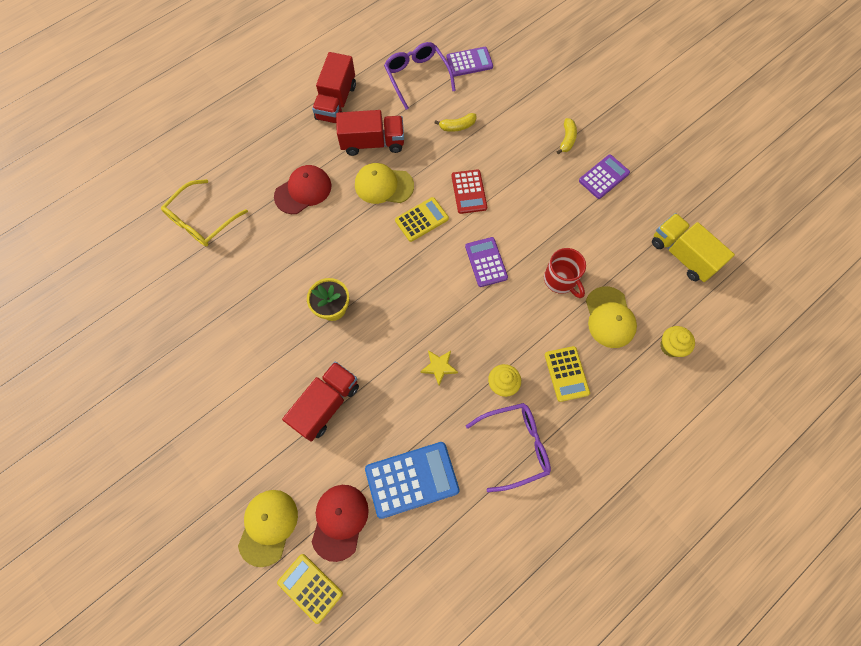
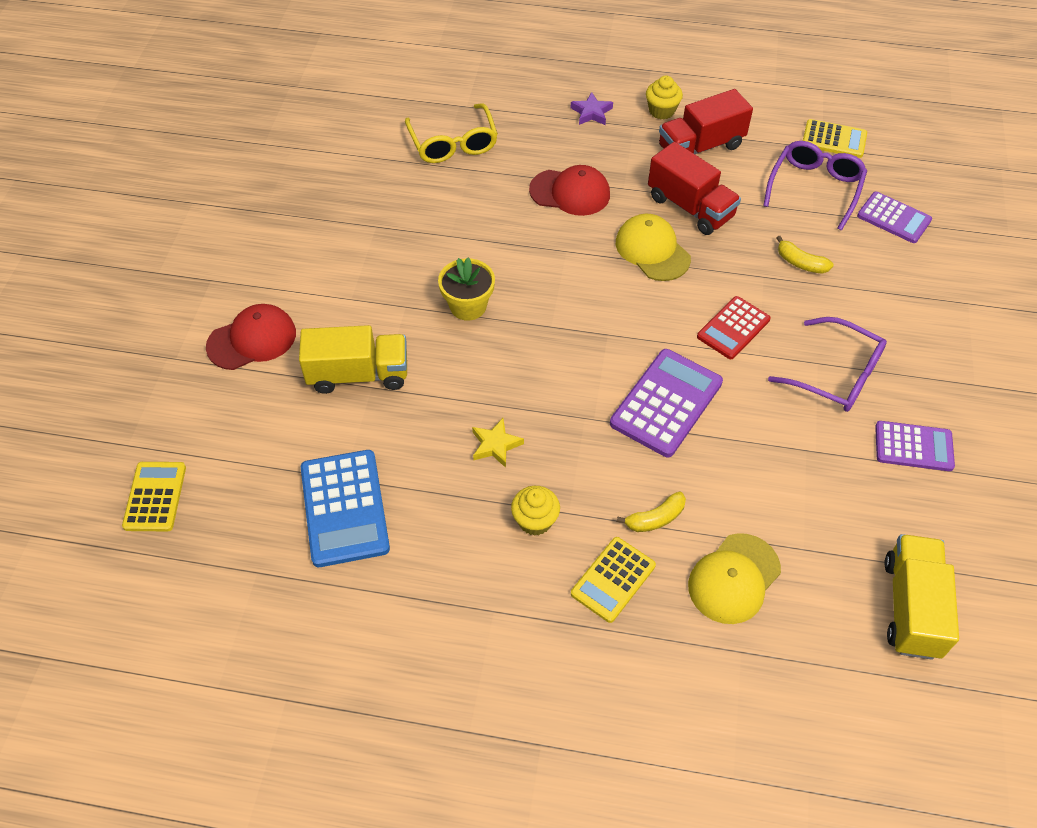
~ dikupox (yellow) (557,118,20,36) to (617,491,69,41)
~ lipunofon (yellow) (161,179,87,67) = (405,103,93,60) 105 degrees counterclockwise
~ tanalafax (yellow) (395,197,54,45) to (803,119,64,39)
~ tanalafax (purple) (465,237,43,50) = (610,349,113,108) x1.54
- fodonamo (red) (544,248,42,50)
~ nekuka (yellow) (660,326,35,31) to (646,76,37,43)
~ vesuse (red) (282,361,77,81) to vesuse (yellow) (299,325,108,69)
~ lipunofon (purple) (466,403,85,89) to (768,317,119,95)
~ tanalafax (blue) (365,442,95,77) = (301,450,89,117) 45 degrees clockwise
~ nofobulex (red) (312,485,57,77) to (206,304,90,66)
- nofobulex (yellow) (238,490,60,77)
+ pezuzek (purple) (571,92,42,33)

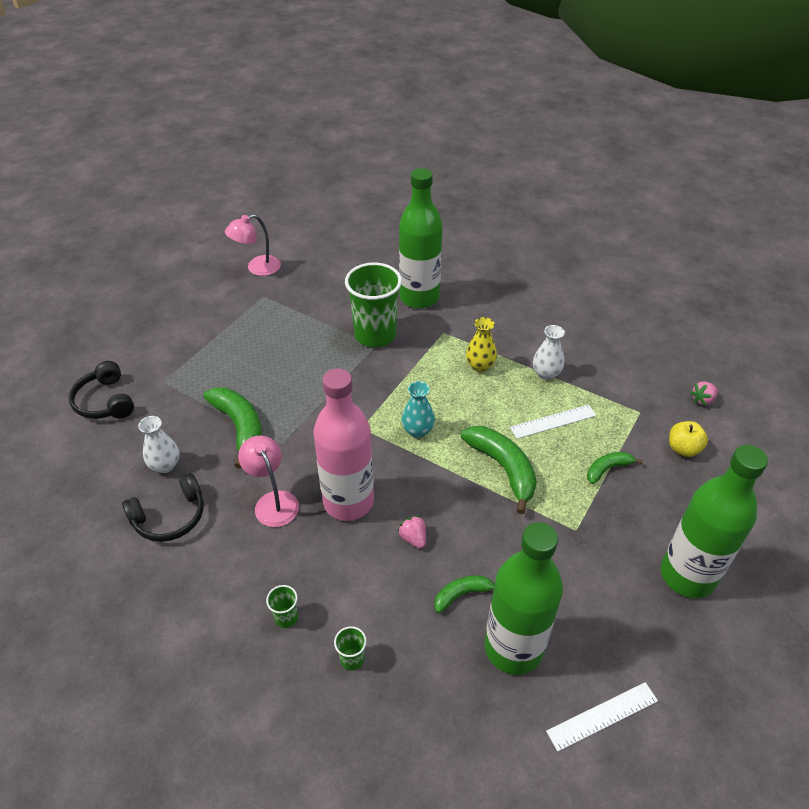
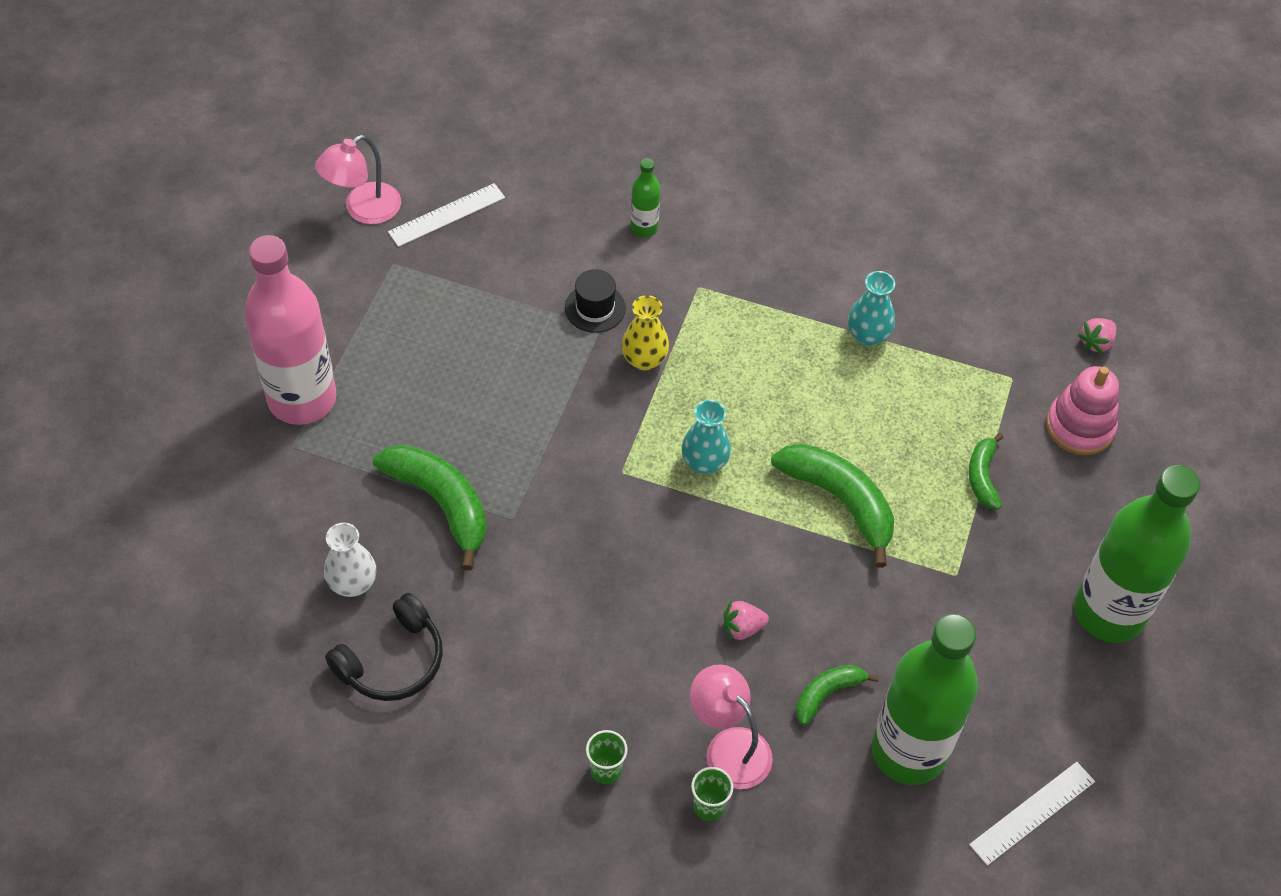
~ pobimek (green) (399,168,43,141) = (631,158,29,79) x0.43
~ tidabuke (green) (345,263,57,84) to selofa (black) (565,269,61,64)
~ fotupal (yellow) (466,317,31,55) to (621,295,48,75)
~ fotupal (white) (533,325,32,55) to fotupal (turquoise) (848,271,47,75)
- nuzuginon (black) (69,361,65,58)
~ pobimek (pink) (313,368,61,153) to (244,235,92,190)
~ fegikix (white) (510,405,86,34) to (388,183,117,64)
~ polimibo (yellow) (669,421,39,36) to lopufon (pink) (1046,366,73,89)
~ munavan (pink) (238,436,61,91) to (690,664,83,125)
~ dikupox (green) (587,452,56,32) = (969,433,35,76) 45 degrees counterclockwise
~ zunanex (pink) (397,515,29,34) = (724,601,45,40) 60 degrees counterclockwise

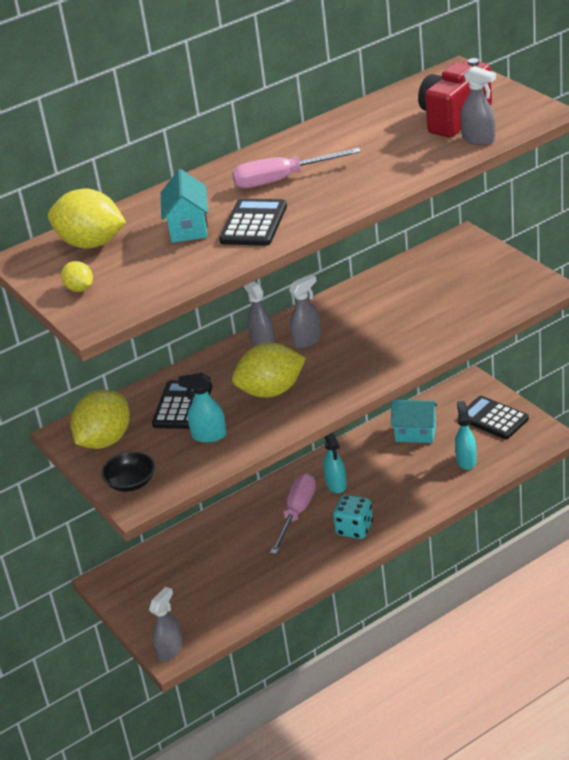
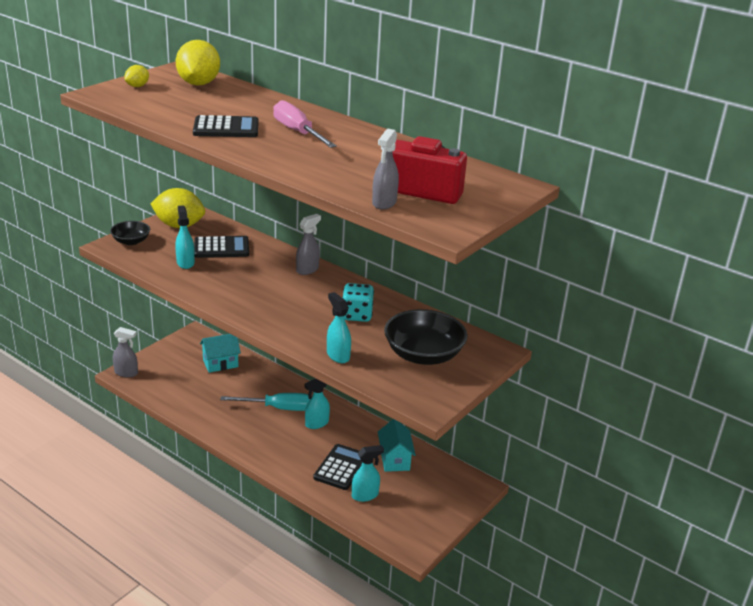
~ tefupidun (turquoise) (161,169,47,74) to (200,334,41,39)
- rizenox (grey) (289,274,32,74)
- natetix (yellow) (232,343,74,55)
~ tanalafax (black) (458,396,71,43) to (313,444,49,46)
~ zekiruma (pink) (270,473,46,81) to zekiruma (turquoise) (220,393,90,18)
~ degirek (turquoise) (333,495,40,44) to (342,283,32,39)
+ rizenox (turquoise) (327,292,24,71)
+ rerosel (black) (384,309,84,56)

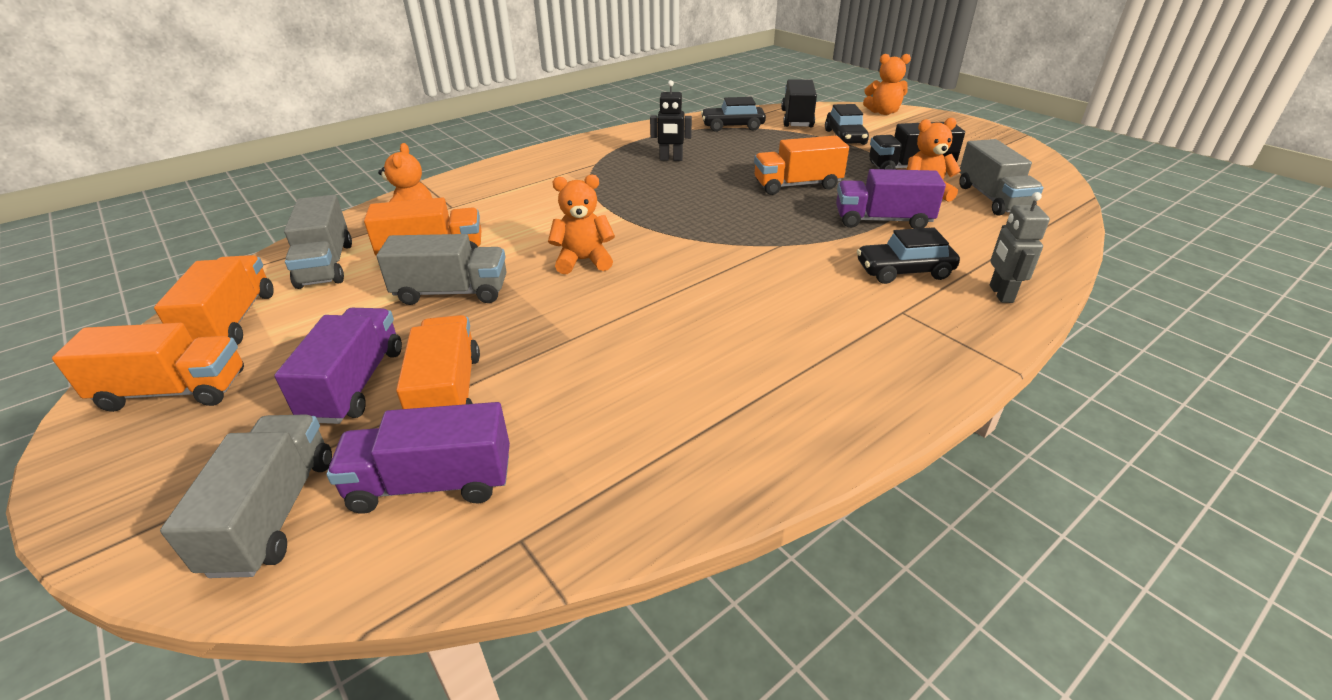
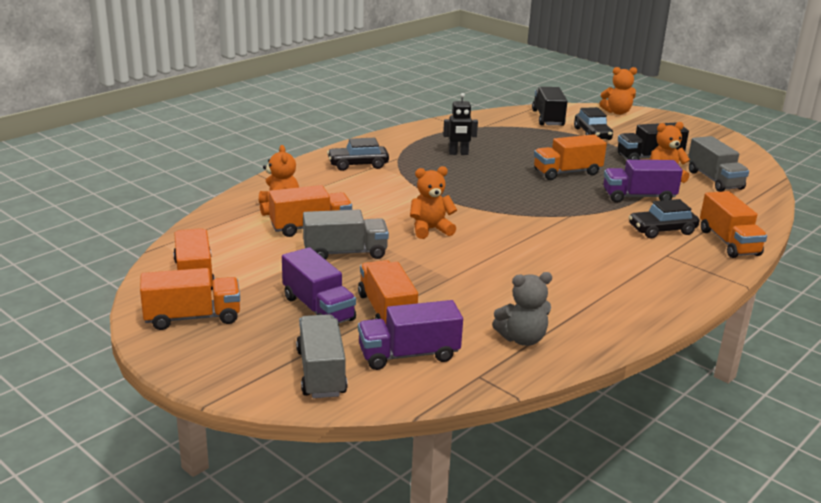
~ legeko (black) (701,97,65,35) to (327,138,62,33)
~ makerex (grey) (989,192,61,111) to vesuse (orange) (700,191,67,67)
- vesuse (grey) (284,195,68,94)
~ vesuse (purple) (274,308,128,116) = (282,247,74,76) 150 degrees clockwise
+ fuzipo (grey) (492,272,60,74)

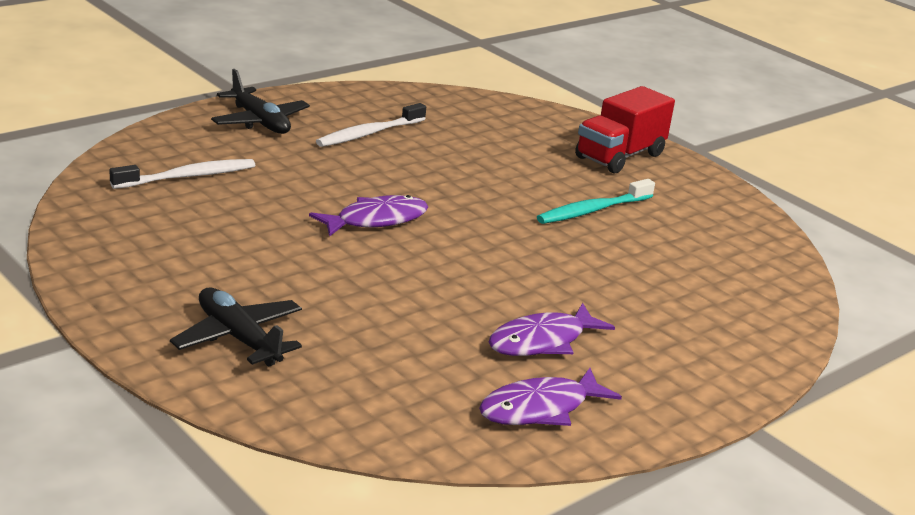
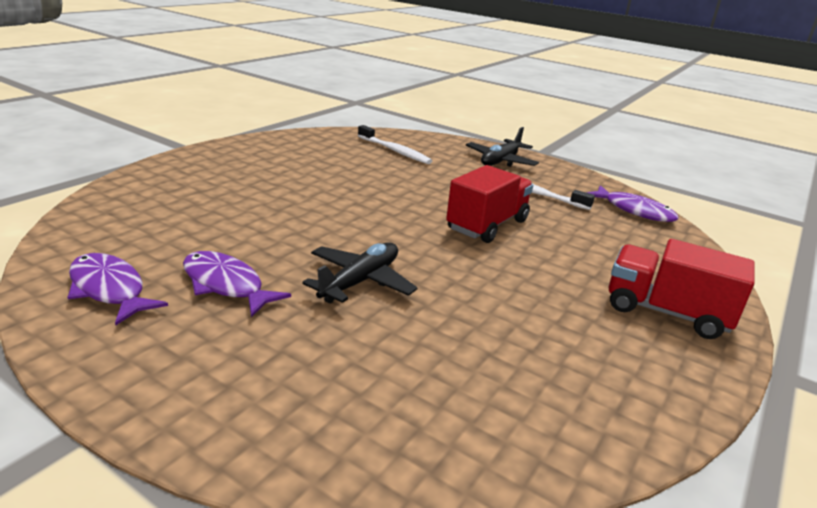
- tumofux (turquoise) (537,179,118,45)
~ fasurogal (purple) (309,195,119,42) to (586,185,93,37)
~ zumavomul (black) (170,288,132,78) to (302,242,116,61)
+ vesuse (red) (446,165,87,78)

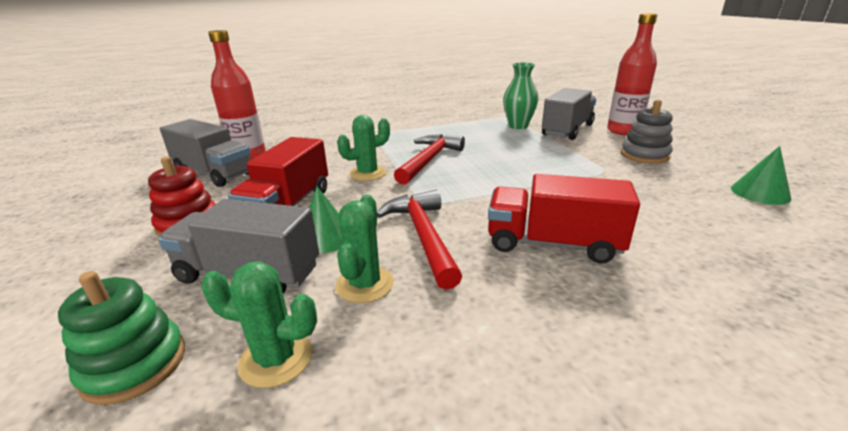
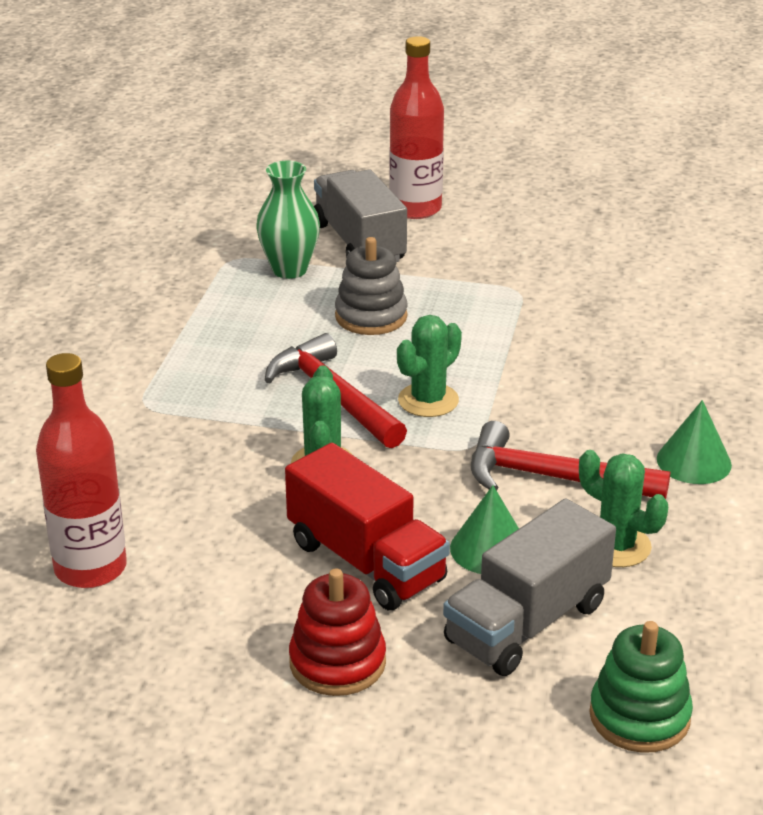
~ lopufon (grey) (621,100,52,64) to (335,237,73,98)
- vesuse (grey) (160,119,91,68)
~ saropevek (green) (731,146,60,59) to (657,400,75,84)
- vesuse (red) (488,174,152,89)
~ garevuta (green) (202,261,115,127) to (397,315,65,102)

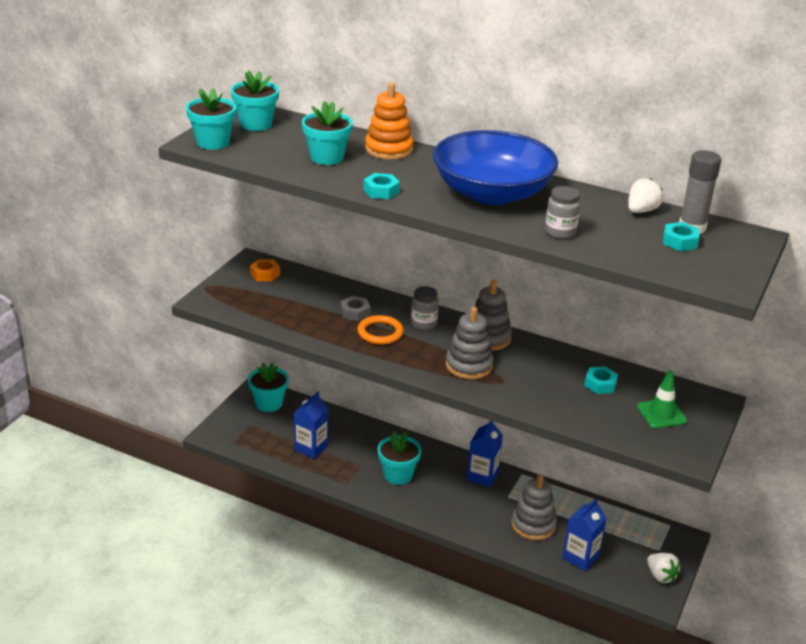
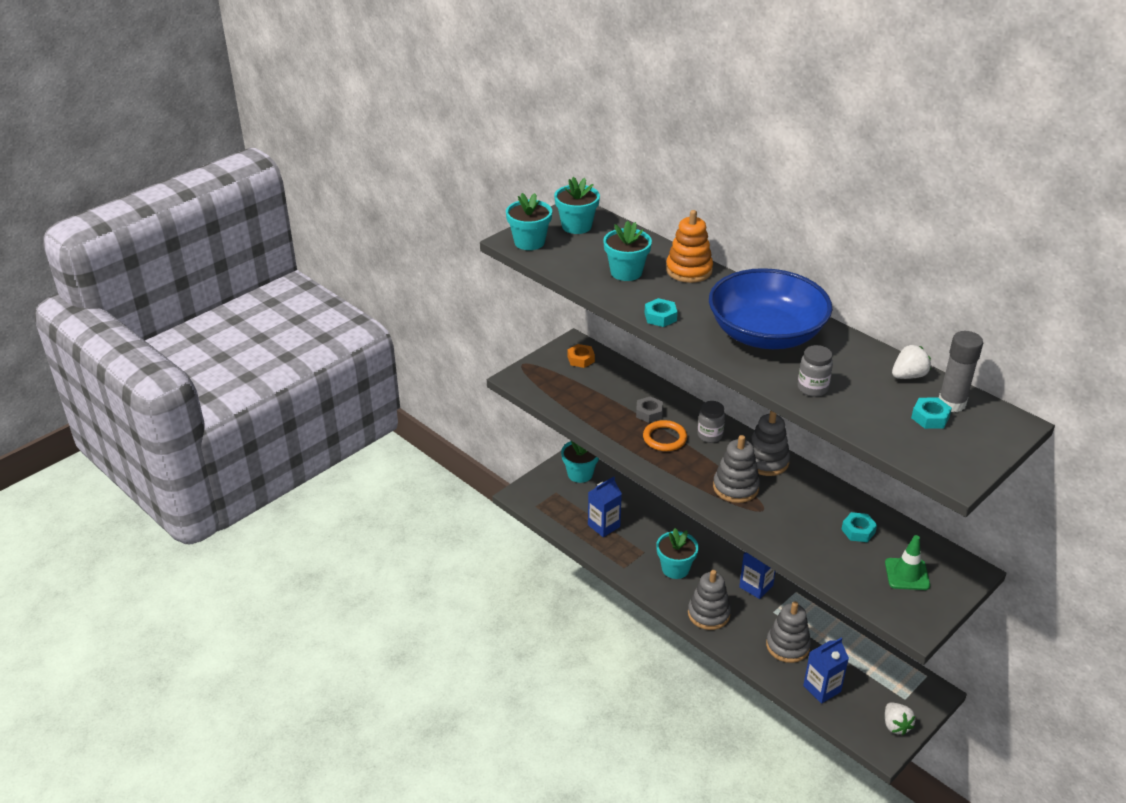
+ lopufon (grey) (688,570,43,60)

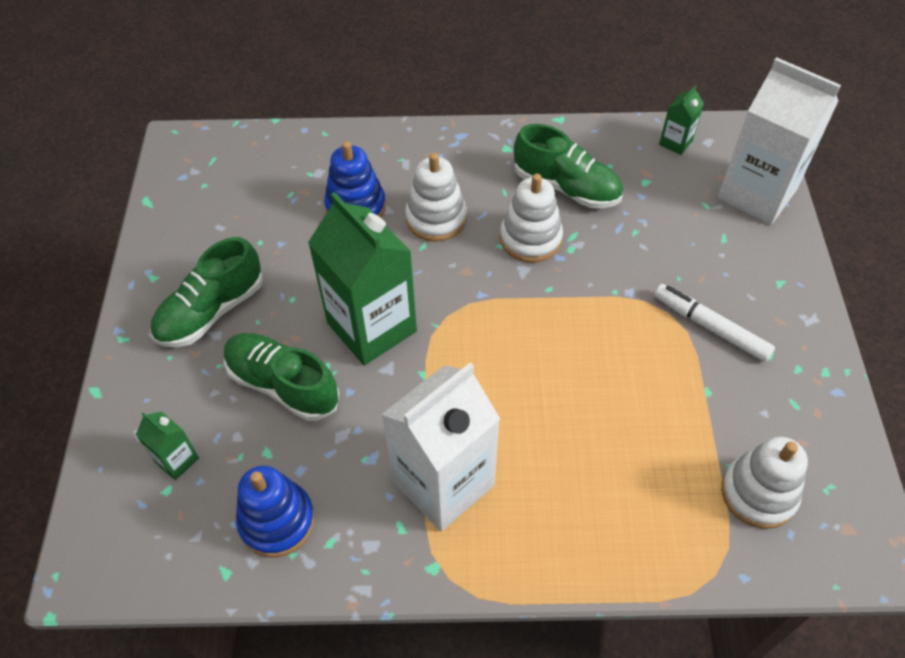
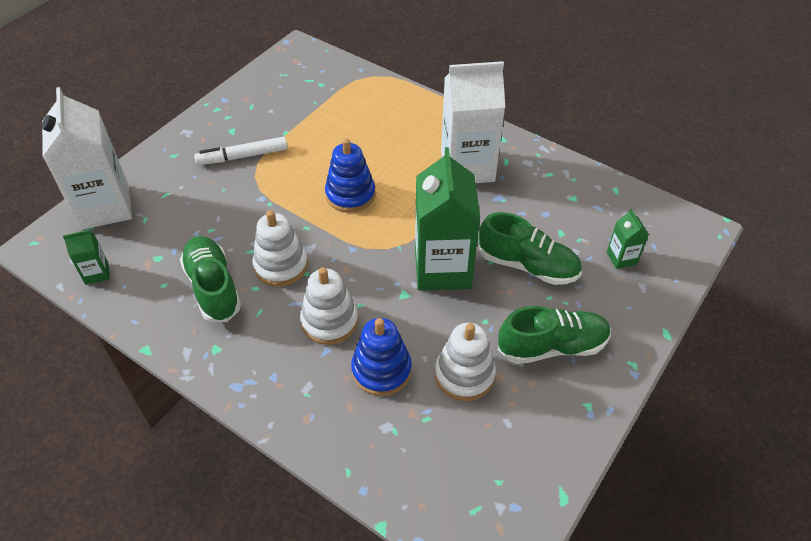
~ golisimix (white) (654,284,121,78) = (194,137,94,28) 90 degrees clockwise
~ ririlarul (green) (224,333,115,88) = (479,212,103,73) 45 degrees counterclockwise
~ lopufon (white) (721,437,87,92) to (435,323,61,78)
~ lopufon (blue) (236,466,79,91) to (325,138,50,75)

